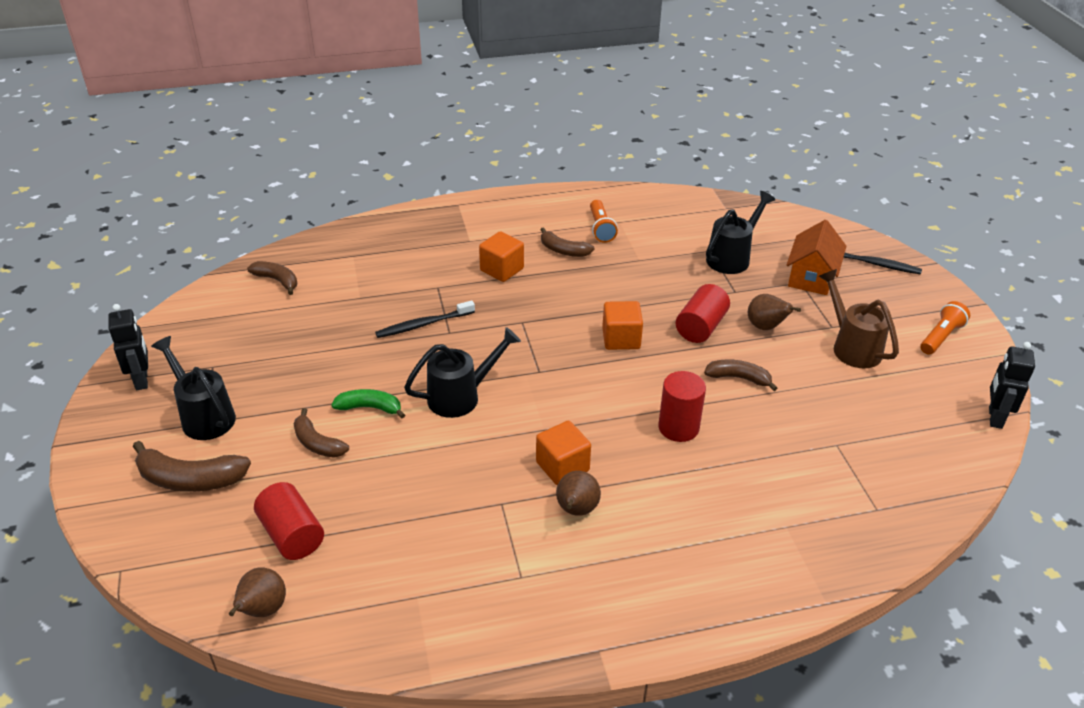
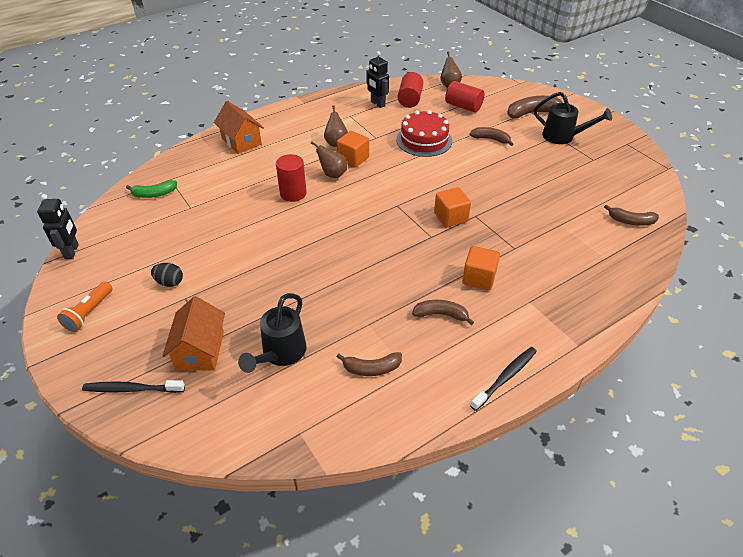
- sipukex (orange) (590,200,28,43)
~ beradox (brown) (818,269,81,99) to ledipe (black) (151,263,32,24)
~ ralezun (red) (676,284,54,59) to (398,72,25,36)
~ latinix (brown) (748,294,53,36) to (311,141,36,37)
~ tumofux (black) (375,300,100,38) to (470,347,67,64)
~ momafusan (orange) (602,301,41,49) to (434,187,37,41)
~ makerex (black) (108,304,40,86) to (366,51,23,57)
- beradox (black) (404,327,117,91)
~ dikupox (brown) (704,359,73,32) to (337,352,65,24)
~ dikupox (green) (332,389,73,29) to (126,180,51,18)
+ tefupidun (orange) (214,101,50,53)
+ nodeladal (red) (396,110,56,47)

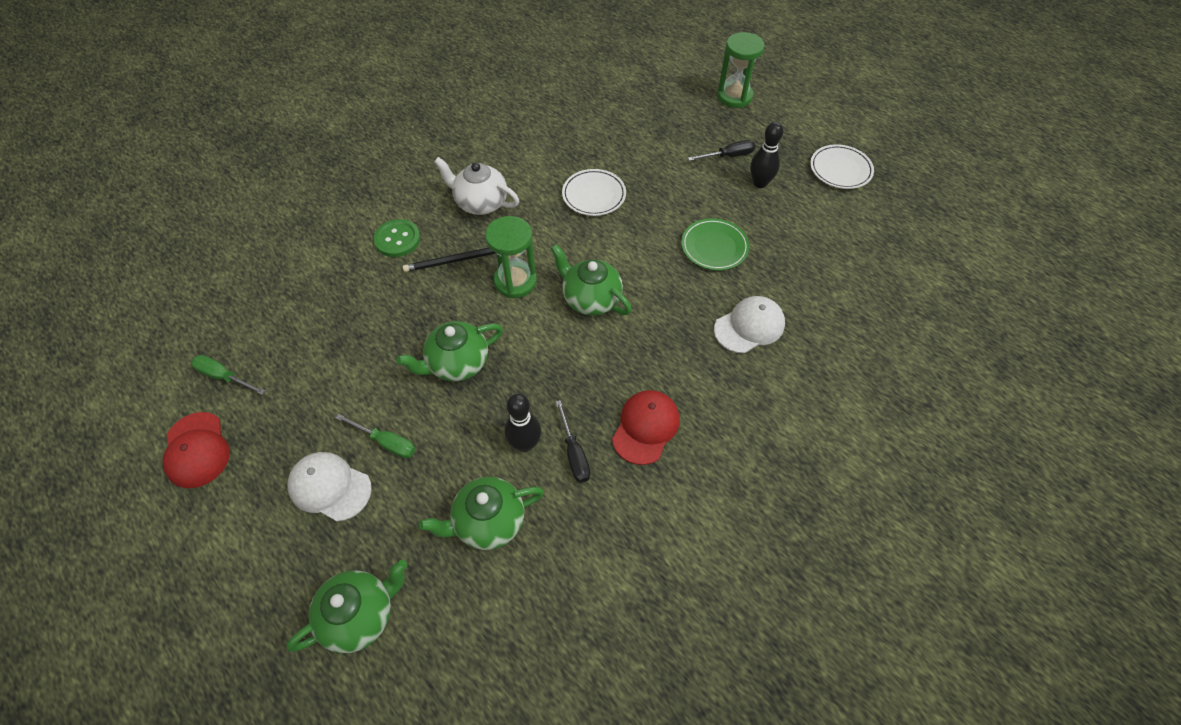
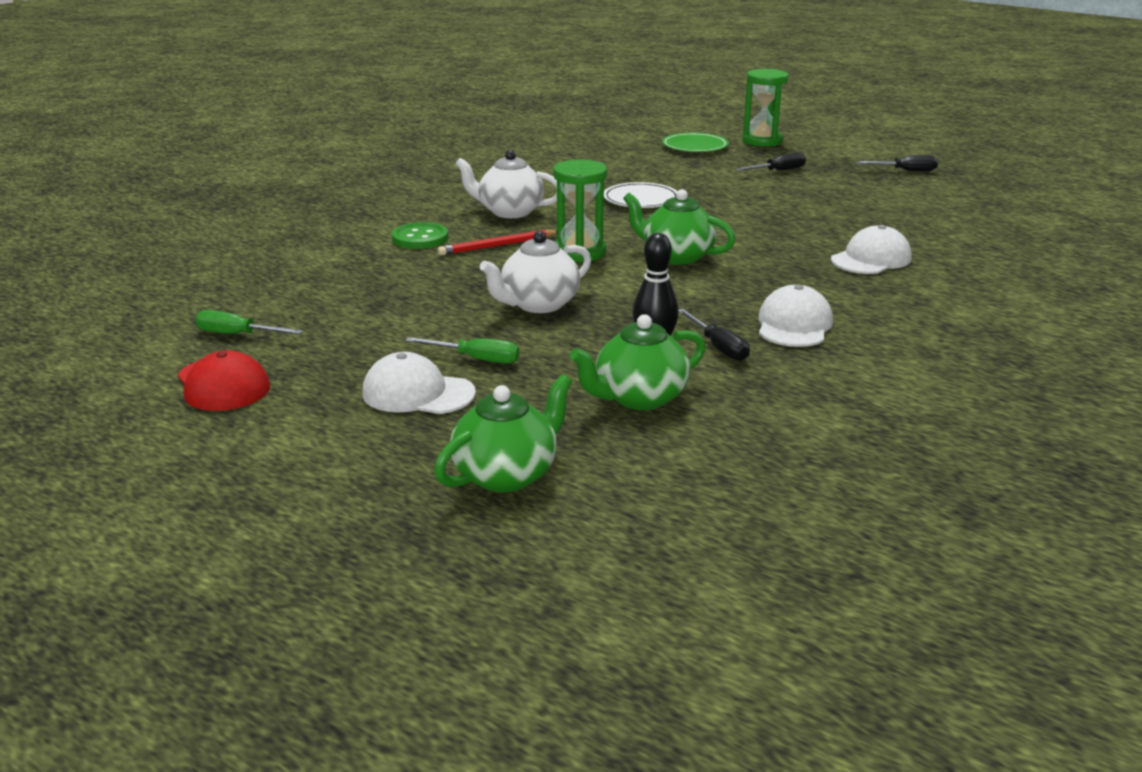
- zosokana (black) (750,122,33,66)
~ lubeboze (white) (810,144,64,45) to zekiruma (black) (856,155,82,16)
~ lubeboze (green) (681,218,68,52) to (662,132,67,20)
~ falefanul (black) (403,248,93,24) to falefanul (red) (438,230,119,26)
~ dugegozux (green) (396,321,107,61) to dugegozux (white) (480,231,111,82)
~ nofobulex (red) (612,390,68,75) to nofobulex (white) (758,285,75,62)

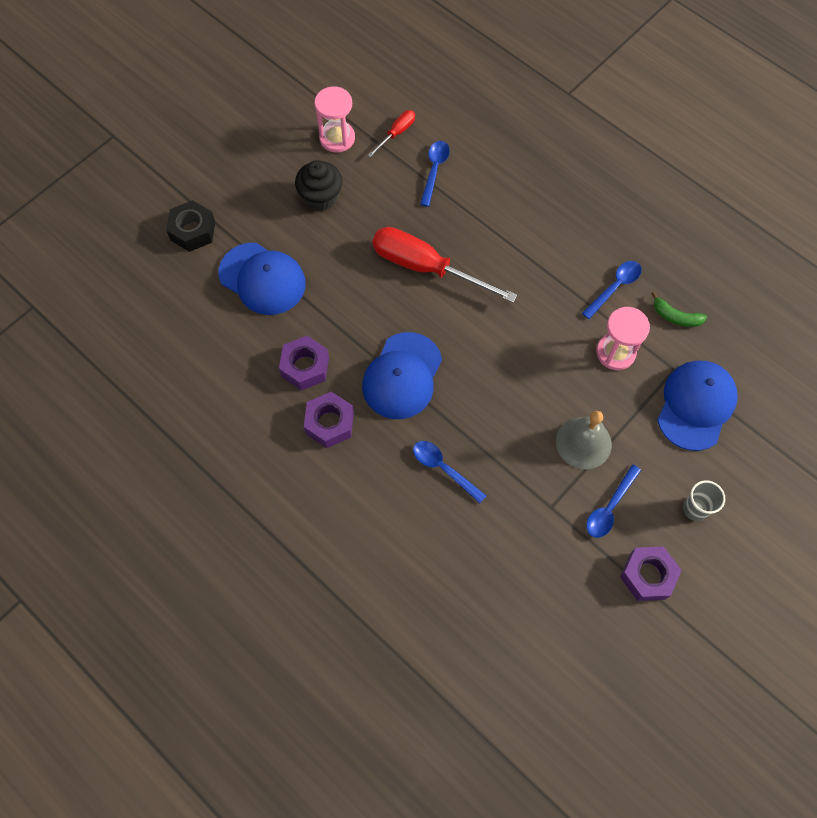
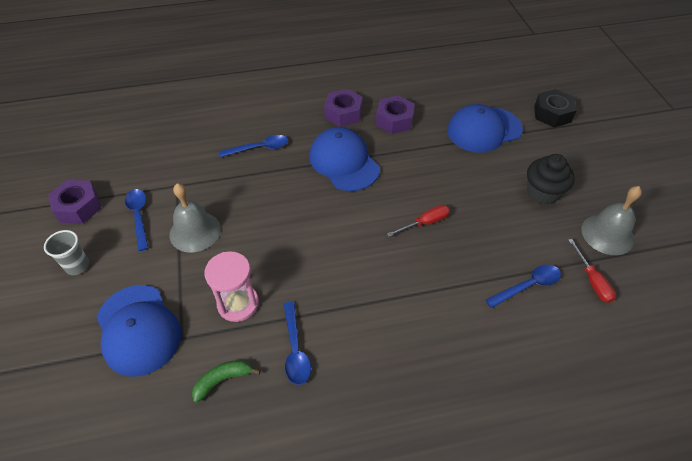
~ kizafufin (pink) (315,86,40,66) to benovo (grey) (581,186,61,69)
~ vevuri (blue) (420,141,30,66) = (486,265,75,43) 75 degrees counterclockwise
~ zekiruma (red) (373,227,144,76) = (387,205,63,32) x0.47

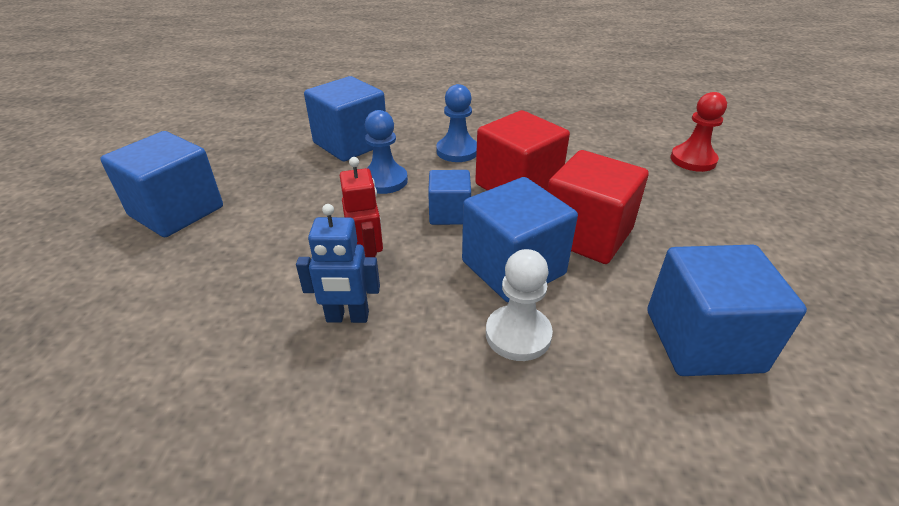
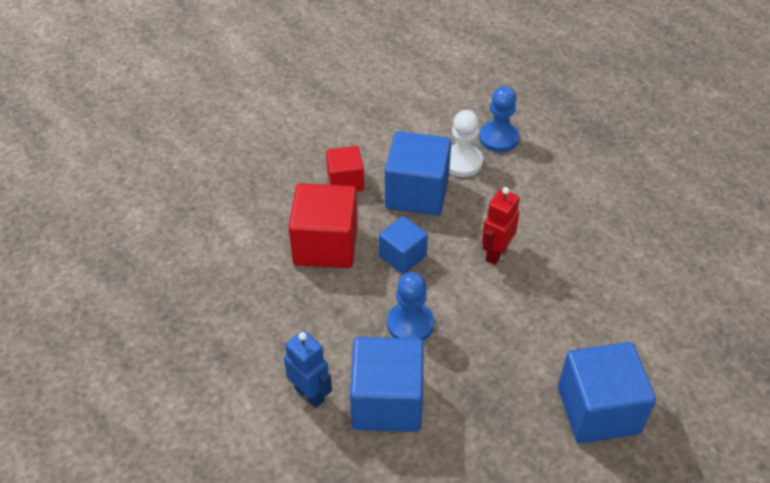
~ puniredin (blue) (436,84,41,78) to (479,86,40,66)
- puniredin (red) (671,92,56,80)
~ momafusan (red) (547,150,102,114) = (326,146,38,46) x0.59
~ makerex (blue) (296,204,84,119) to (284,330,48,78)
- momafusan (blue) (647,245,160,131)

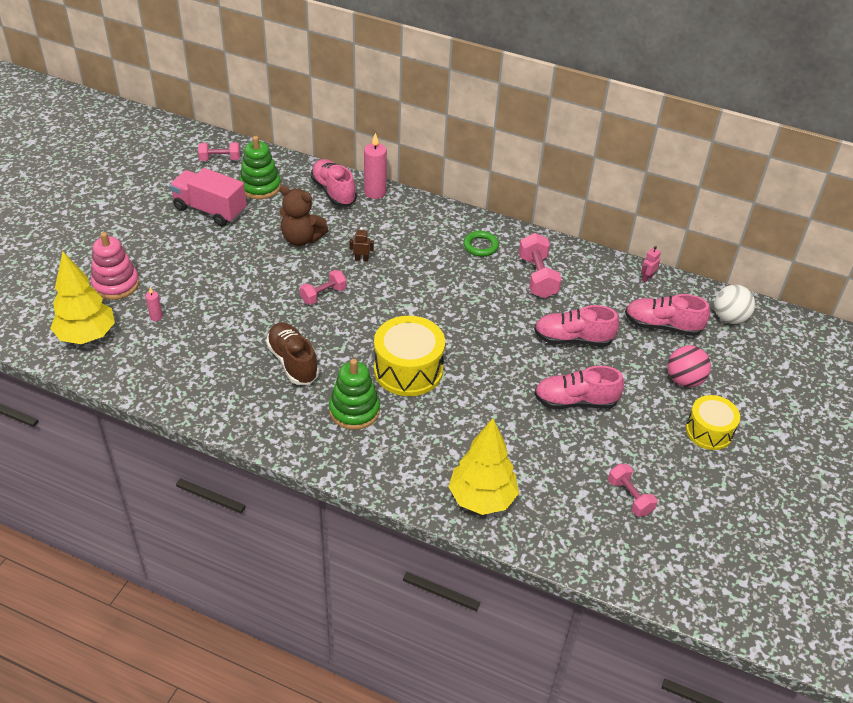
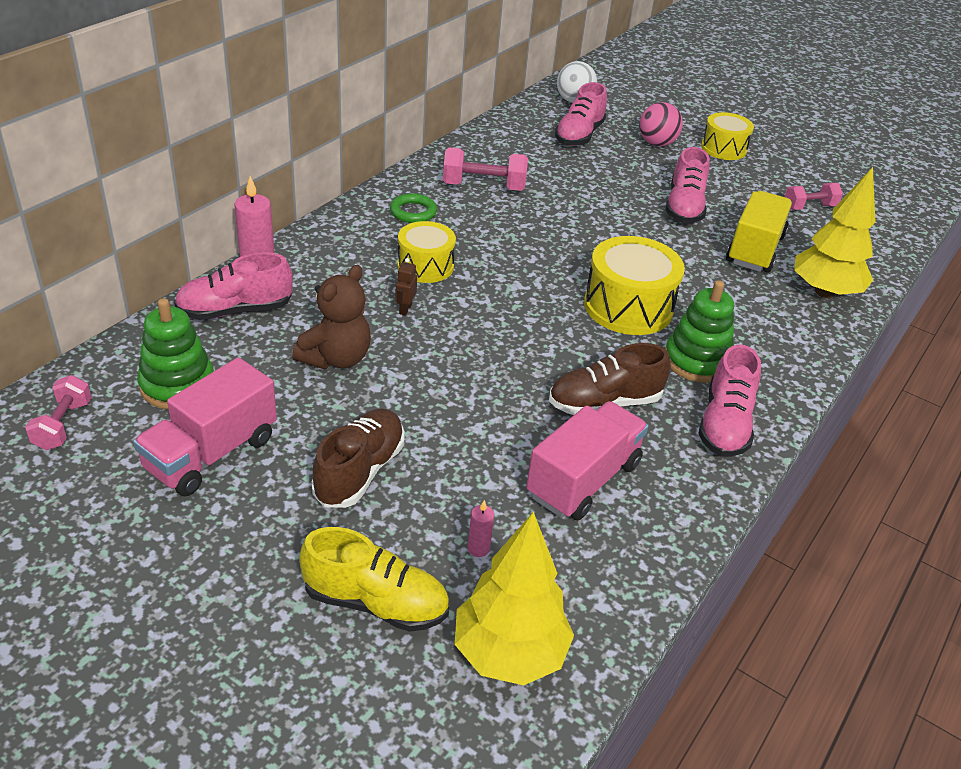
~ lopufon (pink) (91,232,48,68) to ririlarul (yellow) (299,527,150,105)
- makerex (pink) (641,246,20,36)
- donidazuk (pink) (300,270,47,35)
~ ririlarul (pink) (534,305,85,41) to (698,344,63,113)
+ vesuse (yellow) (726,191,66,82)
+ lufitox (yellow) (397,221,59,62)
+ vesuse (pink) (526,401,123,119)
+ ririlarul (brown) (312,408,92,100)

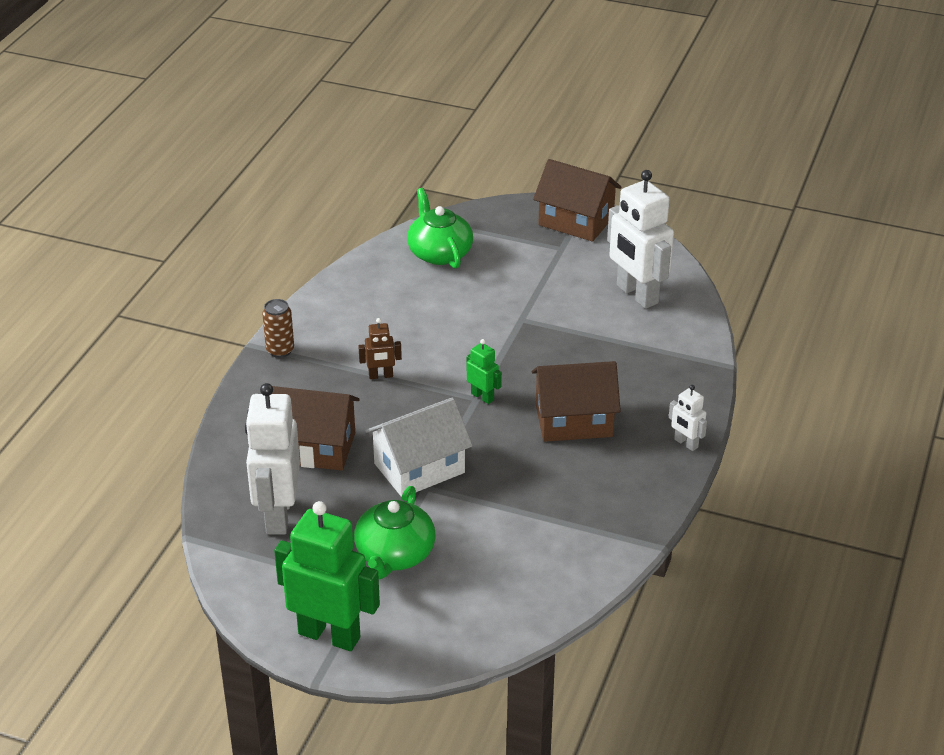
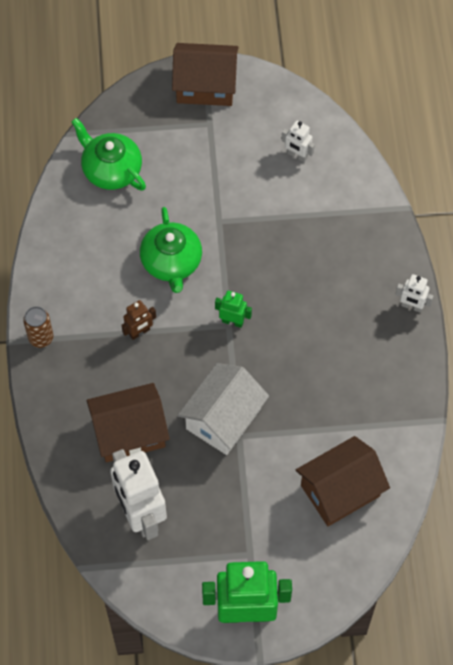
~ makerex (white) (607,170,67,139) = (281,121,34,41) x0.47
~ tefupidun (brown) (532,361,89,81) to (296,436,94,90)
~ dugegozux (green) (354,486,82,93) to (140,207,62,86)

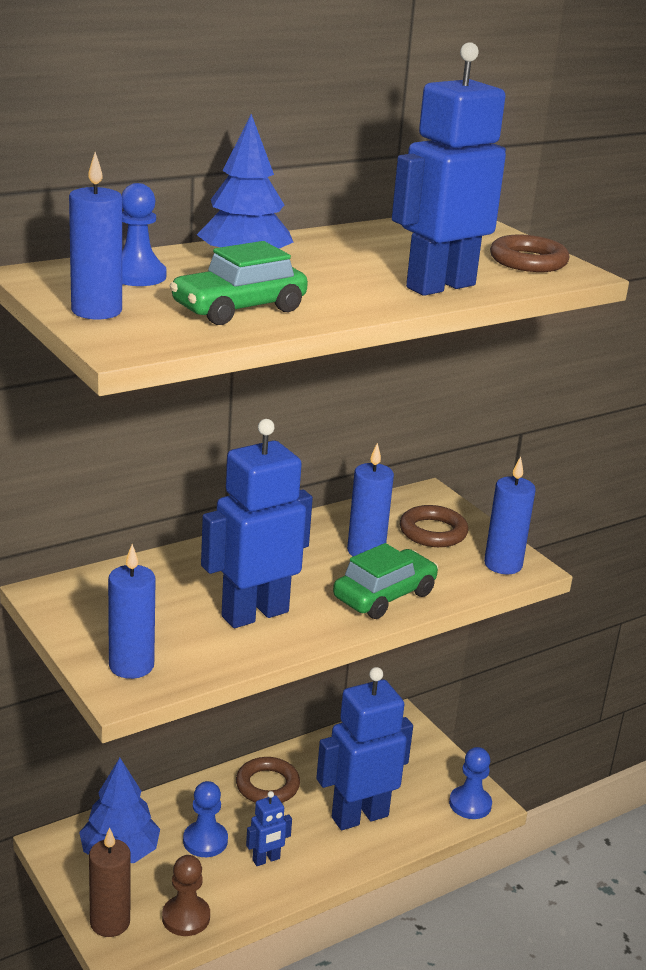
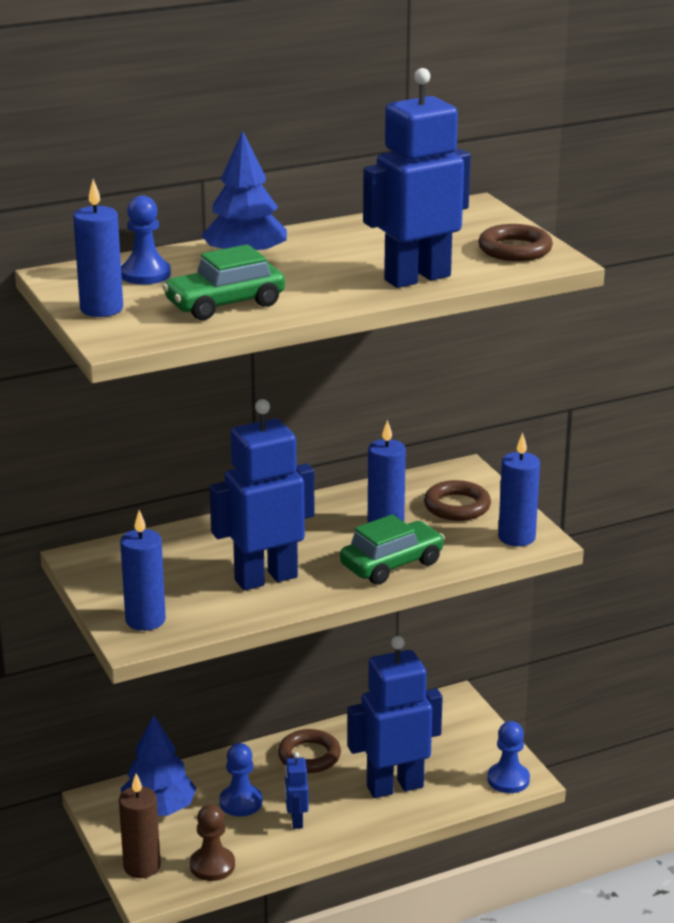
~ makerex (blue) (246,791,46,75) = (285,752,24,77) 105 degrees clockwise

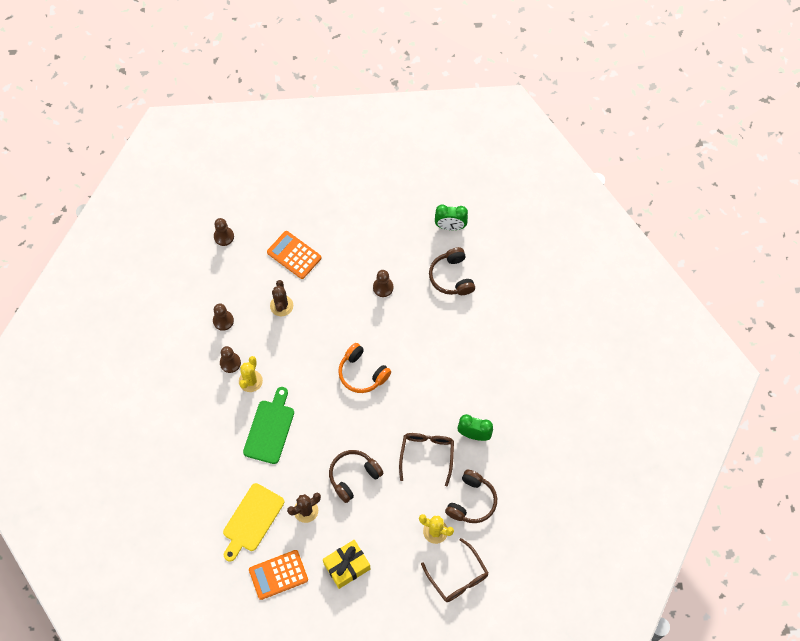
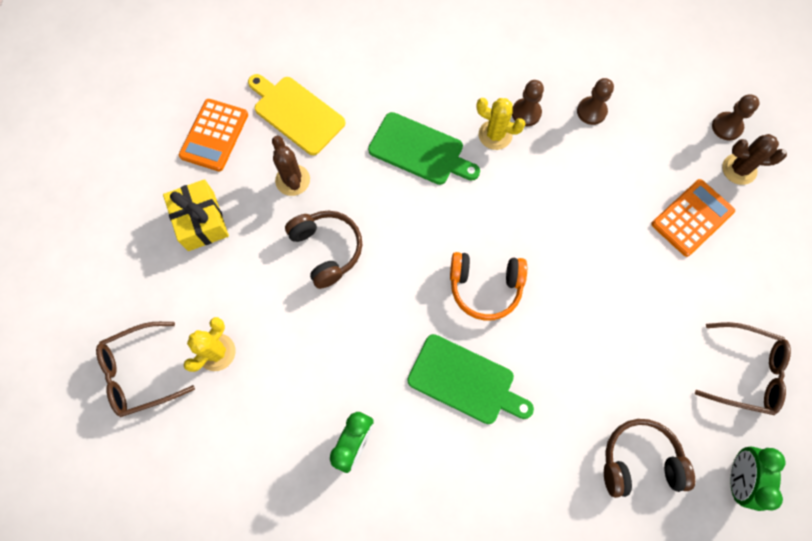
- puniredin (brown) (373,270,20,27)
~ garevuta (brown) (270,280,23,36) to (722,134,65,51)
~ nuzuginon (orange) (338,343,53,50) = (450,252,77,69) 135 degrees counterclockwise
~ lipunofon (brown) (399,433,55,53) to (695,322,96,93)
- nuzuginon (brown) (445,469,52,54)
~ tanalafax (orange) (249,550,59,50) = (179,99,69,73) 150 degrees counterclockwise
+ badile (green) (407,334,127,90)

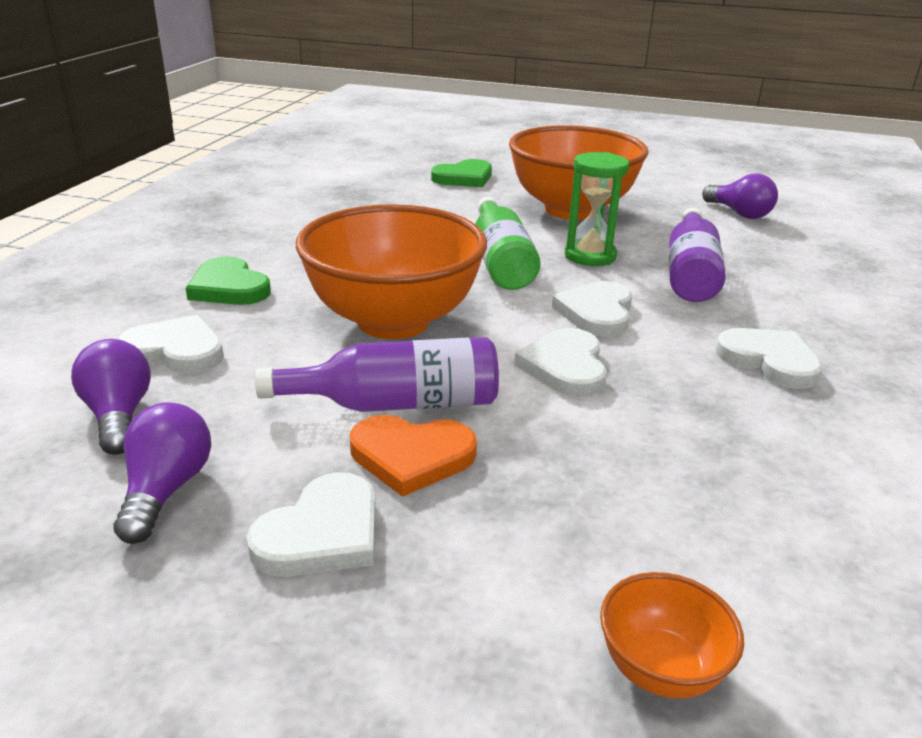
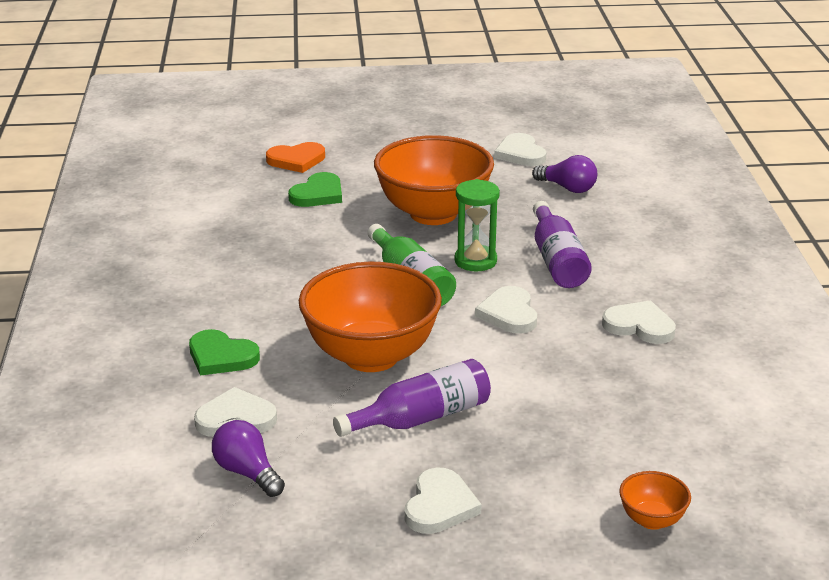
~ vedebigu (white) (514,328,93,69) to (494,133,52,33)
- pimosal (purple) (113,402,98,142)
~ vedebigu (orange) (350,415,127,82) to (266,142,59,31)

